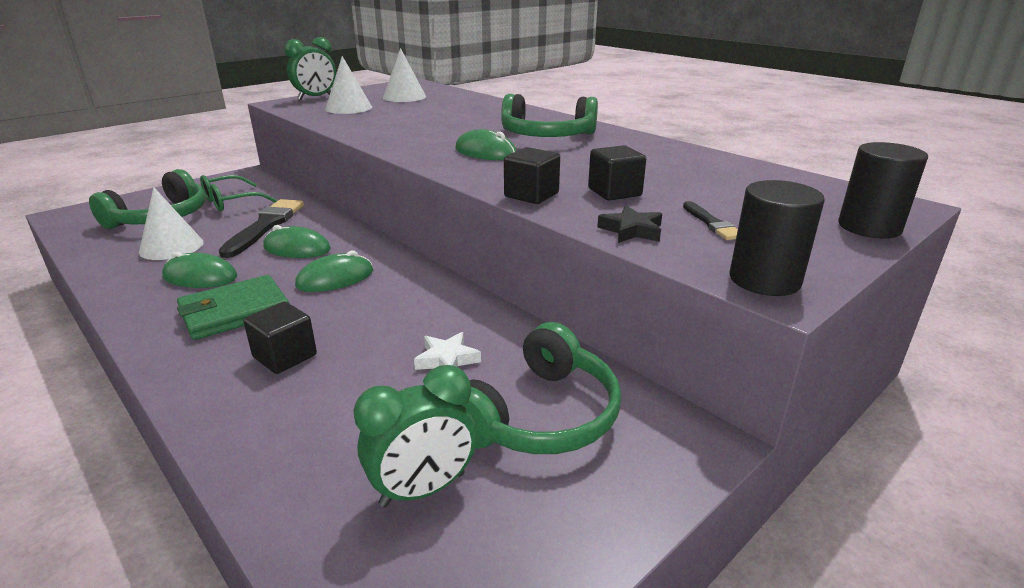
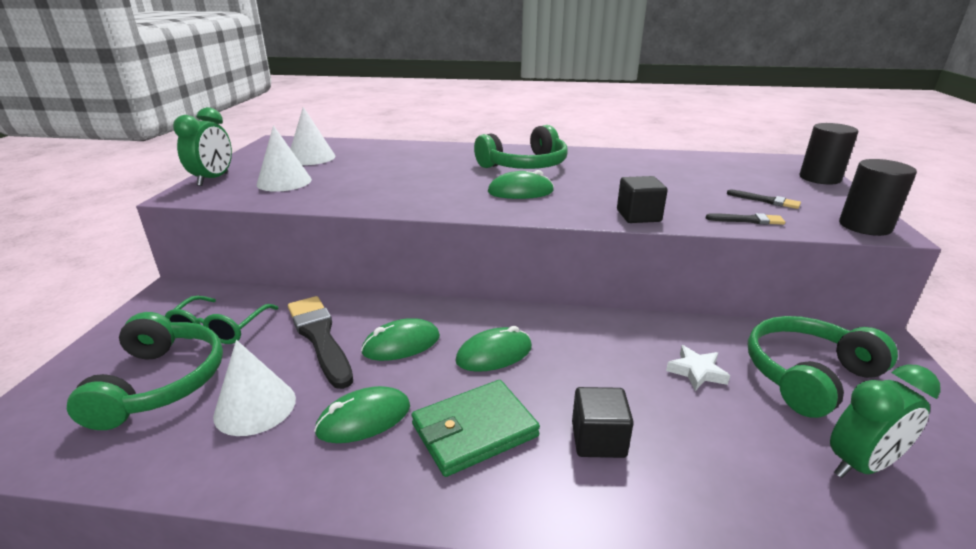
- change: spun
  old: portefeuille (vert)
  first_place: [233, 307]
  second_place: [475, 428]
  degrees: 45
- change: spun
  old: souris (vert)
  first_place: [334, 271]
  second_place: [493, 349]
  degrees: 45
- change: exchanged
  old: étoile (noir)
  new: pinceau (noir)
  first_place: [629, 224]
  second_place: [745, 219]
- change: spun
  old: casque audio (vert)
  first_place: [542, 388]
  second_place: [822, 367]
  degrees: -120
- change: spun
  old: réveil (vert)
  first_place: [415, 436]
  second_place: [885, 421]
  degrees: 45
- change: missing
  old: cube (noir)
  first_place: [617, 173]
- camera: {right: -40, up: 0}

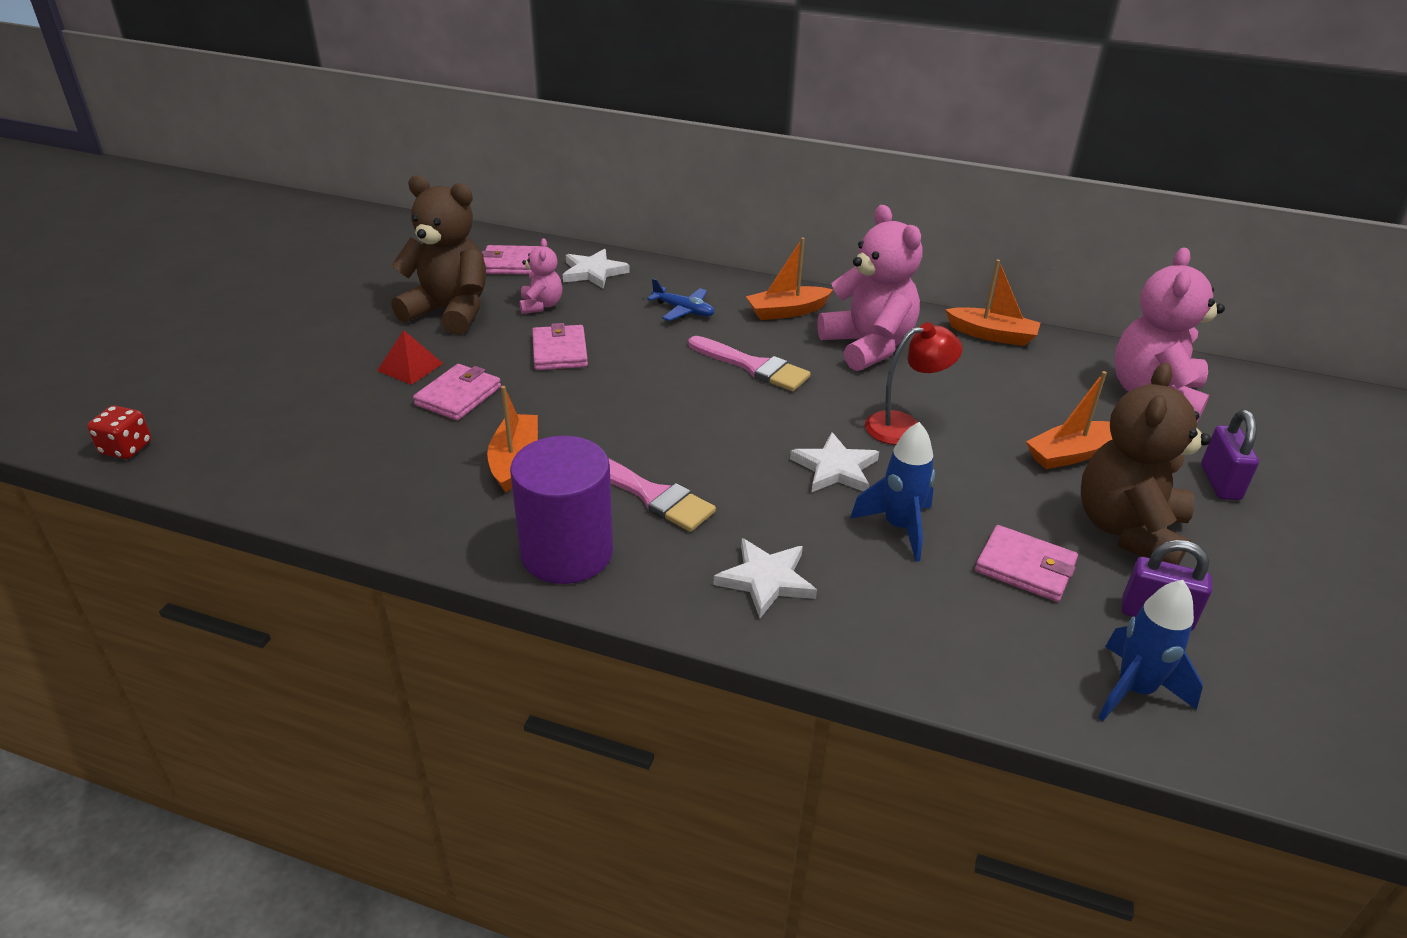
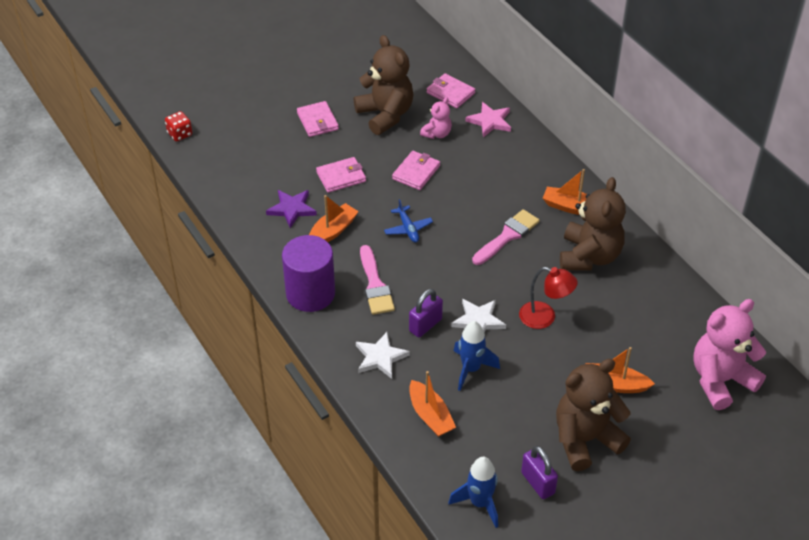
- change: appeared
  new: étoile (violet)
  second_place: [291, 209]
- change: relocated
  old: portefeuille (rose)
  first_place: [1026, 563]
  second_place: [318, 119]
- change: relocated
  old: avion (bleu)
  first_place: [681, 299]
  second_place: [408, 220]
- change: relocated
  old: cadenas (violet)
  first_place: [1230, 455]
  second_place: [426, 313]
- change: relocated
  old: bateau (orange)
  first_place: [992, 302]
  second_place: [432, 404]
- change: colour
  old: étoile (blanc)
  new: étoile (rose)
  first_place: [596, 269]
  second_place: [488, 119]
- change: spun
  old: pinceau (rose)
  first_place: [749, 363]
  second_place: [506, 237]
  degrees: -120
- change: colour
  old: ours en peluche (rose)
  new: ours en peluche (marron)
  first_place: [869, 288]
  second_place: [593, 224]
- change: missing
  old: pyramide (rouge)
  first_place: [410, 357]
- camera: {right: 40, up: 10}

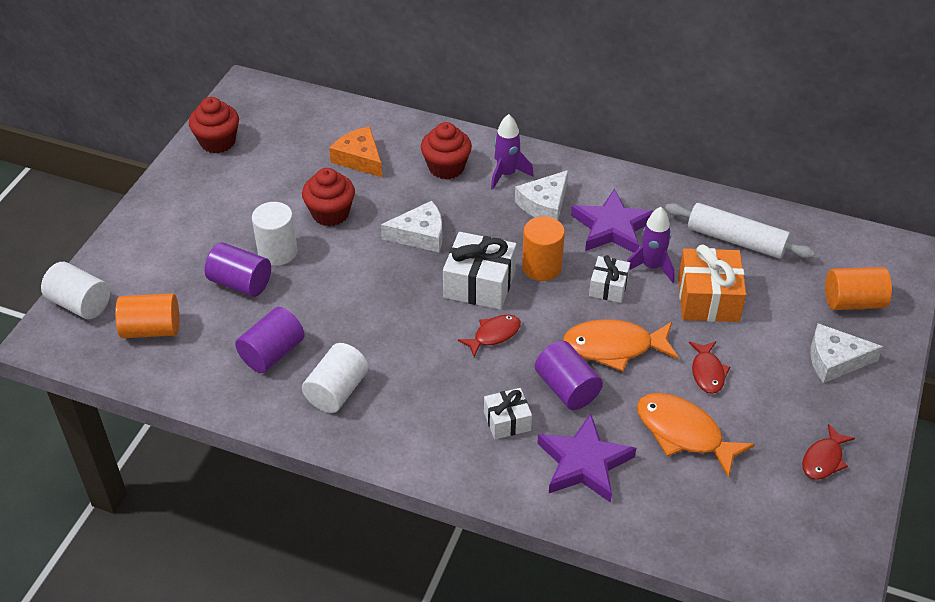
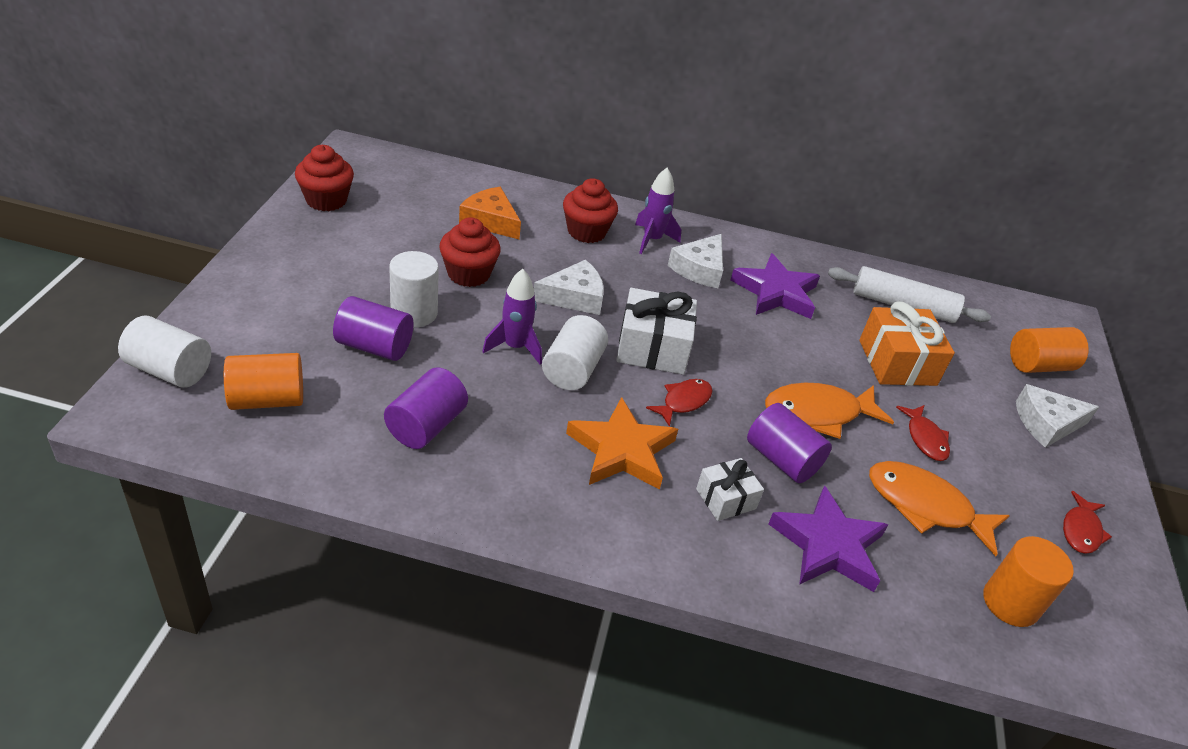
- change: relocated
  old: fusée (violet)
  first_place: [651, 245]
  second_place: [512, 316]
- change: relocated
  old: cylindre (blanc)
  first_place: [335, 378]
  second_place: [575, 352]
- change: appeared
  new: étoile (orange)
  second_place: [622, 443]
- change: relocated
  old: cylindre (orange)
  first_place: [543, 248]
  second_place: [1028, 581]
- change: missing
  old: cadeau (blanc)
  first_place: [609, 279]
- camera: {right: -15, up: -5}

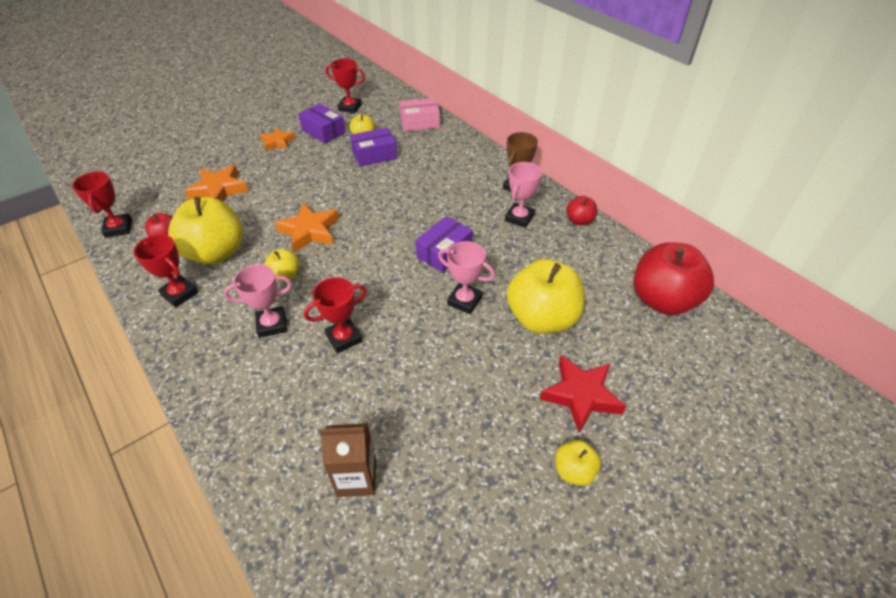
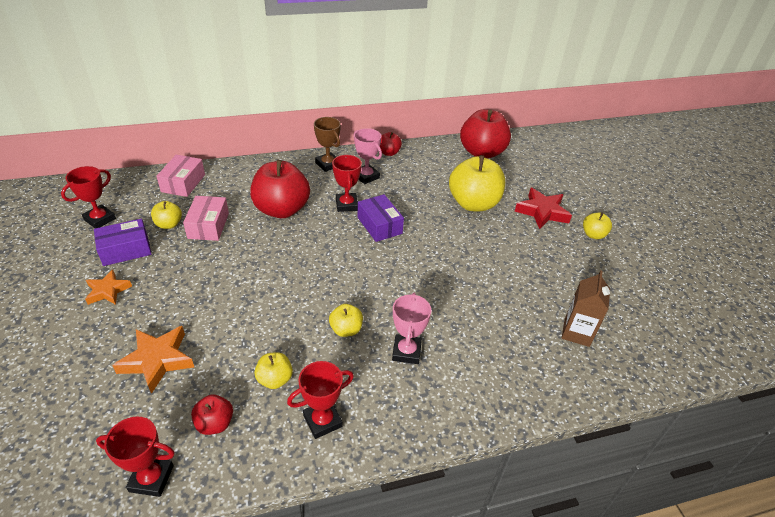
- change: colour
  old: boîte (violet)
  new: boîte (rose)
  first_place: [373, 147]
  second_place: [206, 218]
- change: appeared
  new: pomme (rouge)
  second_place: [280, 189]
- change: size
  old: pomme (jaune)
  first_place: [205, 230]
  second_place: [273, 370]
  factor: 0.48
- change: relocated
  old: trophée (rouge)
  first_place: [335, 315]
  second_place: [347, 183]
- change: missing
  old: étoile (orange)
  first_place: [307, 228]
- change: missing
  old: trophée (rose)
  first_place: [466, 277]
- camera: {right: -70, up: -5}

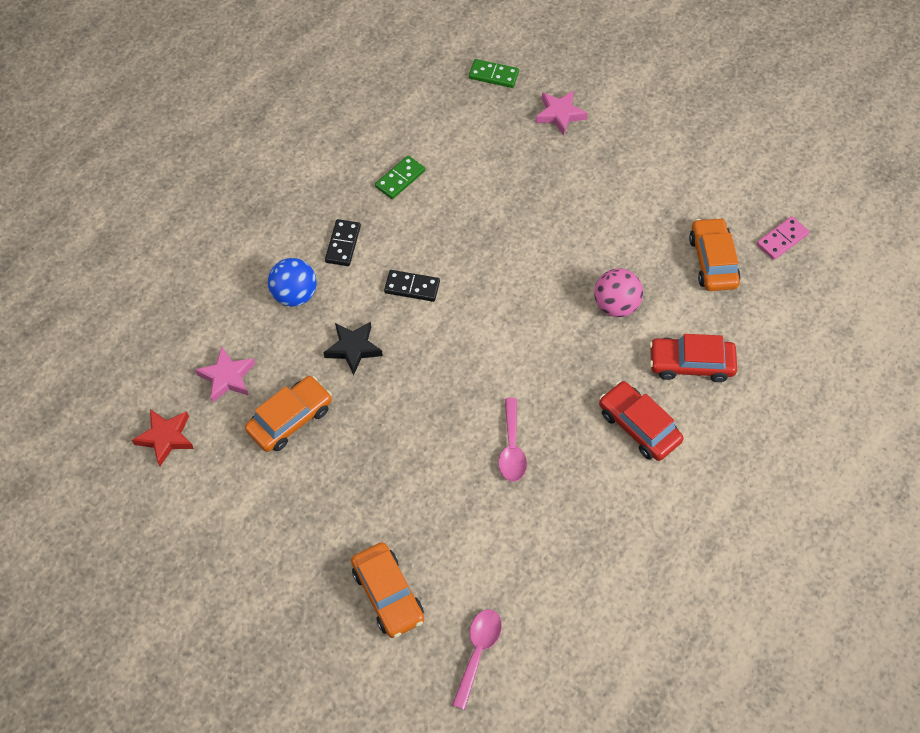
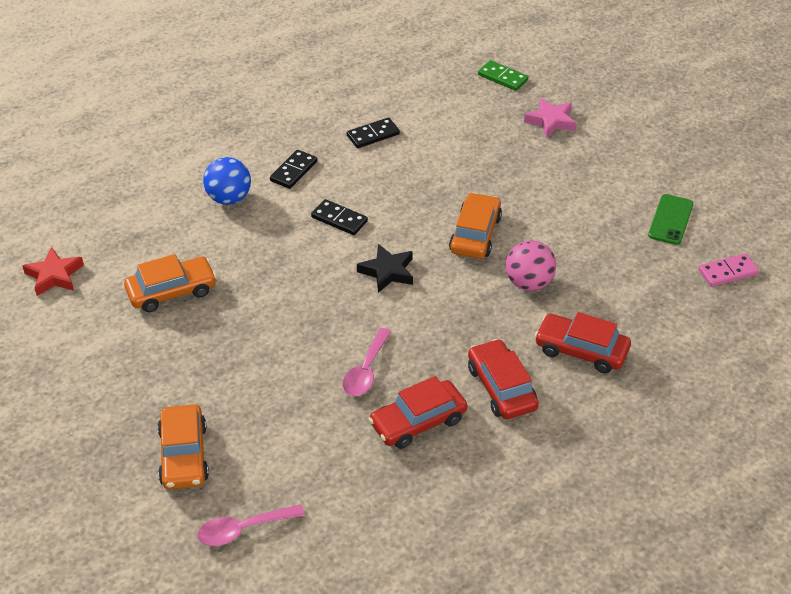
- change: spun
  old: cuillère (rose)
  first_place: [477, 659]
  second_place: [251, 525]
  degrees: -150
- change: colour
  old: domino (vert)
  new: domino (noir)
  first_place: [400, 177]
  second_place: [373, 132]
- change: relocated
  old: étoile (noir)
  first_place: [353, 349]
  second_place: [385, 268]
- change: appeared
  new: voiture (rouge)
  second_place: [418, 412]
- change: relocated
  old: voiture (orange)
  first_place: [715, 254]
  second_place: [475, 226]
- change: appeared
  new: téléphone (vert)
  second_place: [671, 219]
- change: missing
  old: étoile (rose)
  first_place: [225, 374]
- camera: {right: 20, up: -15}

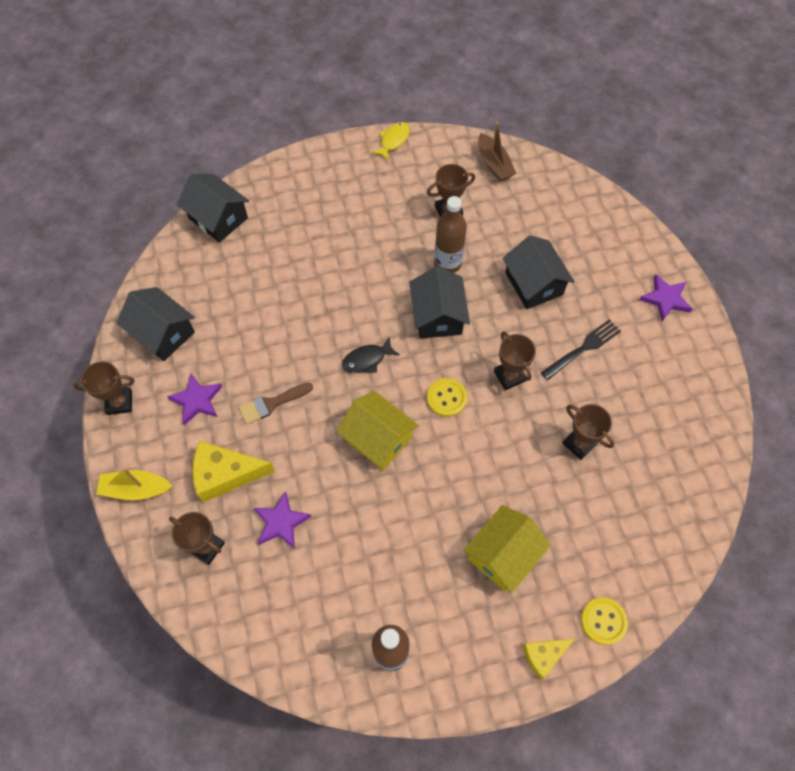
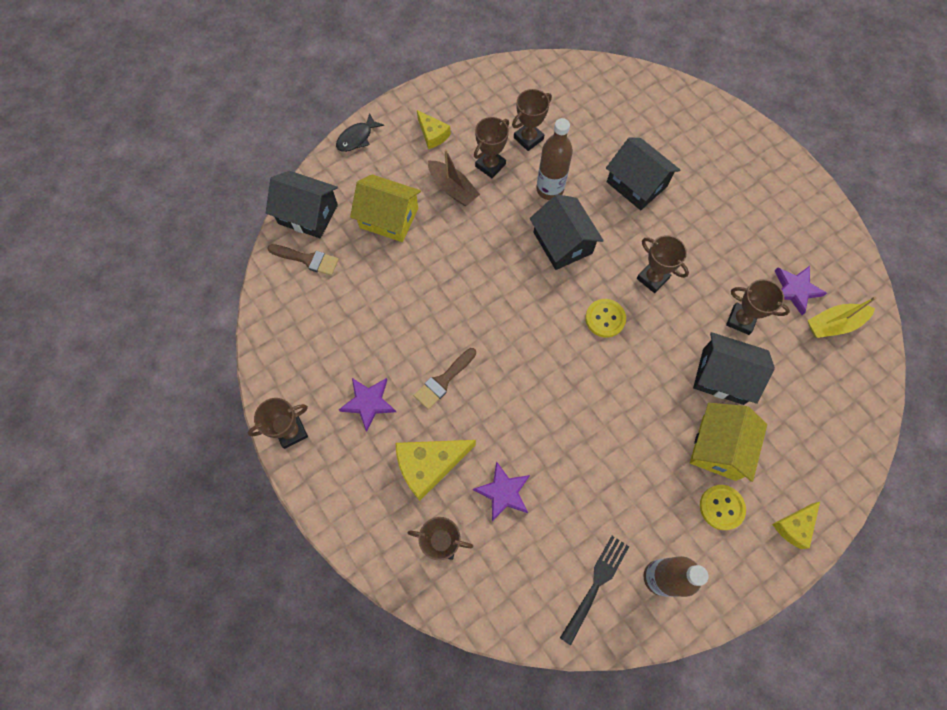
- change: appeared
  new: pinceau (marron)
  second_place: [303, 260]
- change: relocated
  old: poisson (noir)
  first_place: [370, 354]
  second_place: [360, 132]
- change: relocated
  old: maison (jaune)
  first_place: [377, 430]
  second_place: [385, 208]
- change: appeared
  new: fromage (jaune)
  second_place: [434, 129]
- change: relocated
  old: bateau (marron)
  first_place: [497, 151]
  second_place: [454, 177]
- change: appeared
  new: trophée (marron)
  second_place: [491, 147]
- change: relocated
  old: fourchette (noir)
  first_place: [581, 349]
  second_place: [594, 590]
- change: relocated
  old: maison (noir)
  first_place: [156, 324]
  second_place: [734, 368]
- change: relocated
  old: bouton (jaune)
  first_place: [604, 621]
  second_place: [723, 507]
- change: relocated
  old: étoile (violet)
  first_place: [666, 297]
  second_place: [801, 290]
- change: relocated
  old: bateau (jaune)
  first_place: [134, 484]
  second_place: [842, 317]
- change: missing
  old: poisson (jaune)
  first_place: [390, 141]
- camera: {right: -20, up: 5}

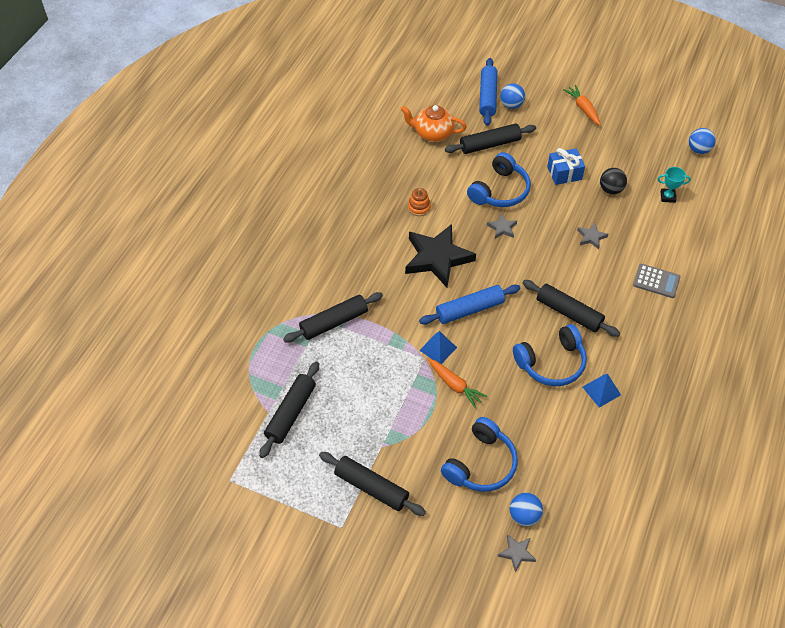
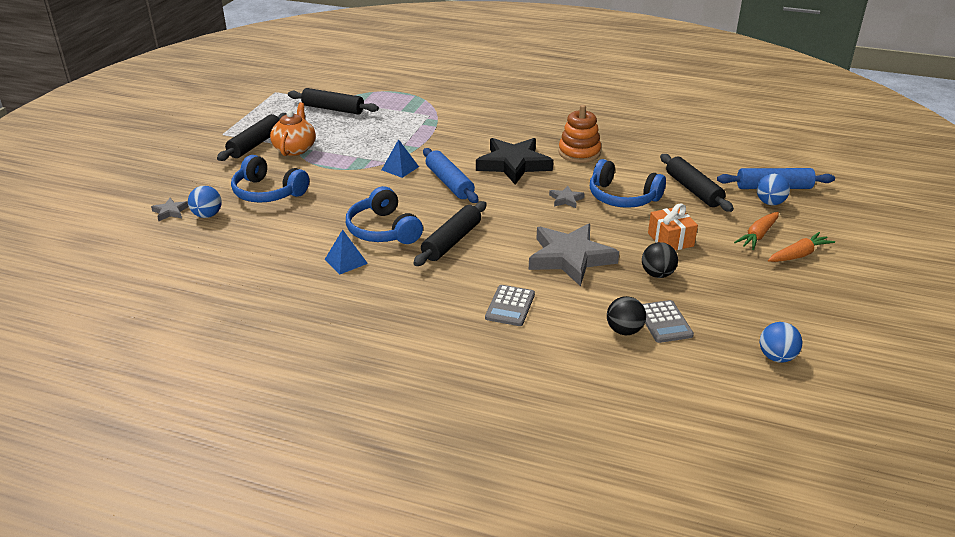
- change: relocated
  old: théière (orange)
  first_place: [433, 123]
  second_place: [293, 129]
- change: size
  old: étoile (gris)
  first_place: [592, 236]
  second_place: [574, 254]
  factor: 2.31
- change: size
  old: jouet à empiler (orange)
  first_place: [419, 202]
  second_place: [579, 134]
  factor: 1.72
- change: appeared
  new: balle (noir)
  second_place: [626, 315]
- change: exchanged
  old: trophée (turquoise)
  new: calculatrice (gris)
  first_place: [674, 185]
  second_place: [668, 321]
- change: colour
  old: cadeau (bleu)
  new: cadeau (orange)
  first_place: [566, 166]
  second_place: [673, 227]
- change: relocated
  old: carotte (orange)
  first_place: [458, 384]
  second_place: [756, 231]
- change: missing
  old: rouleau à pâtisserie (noir)
  first_place: [333, 317]
- camera: {right: 85, up: -20}

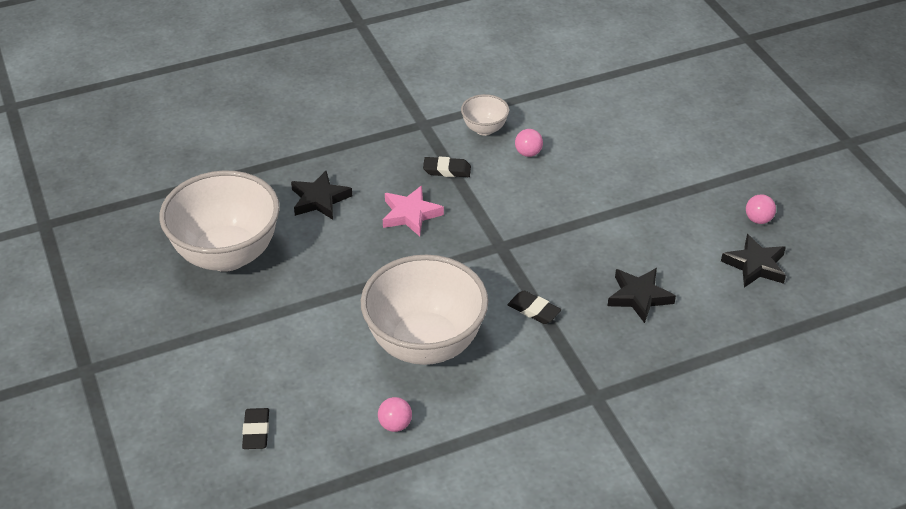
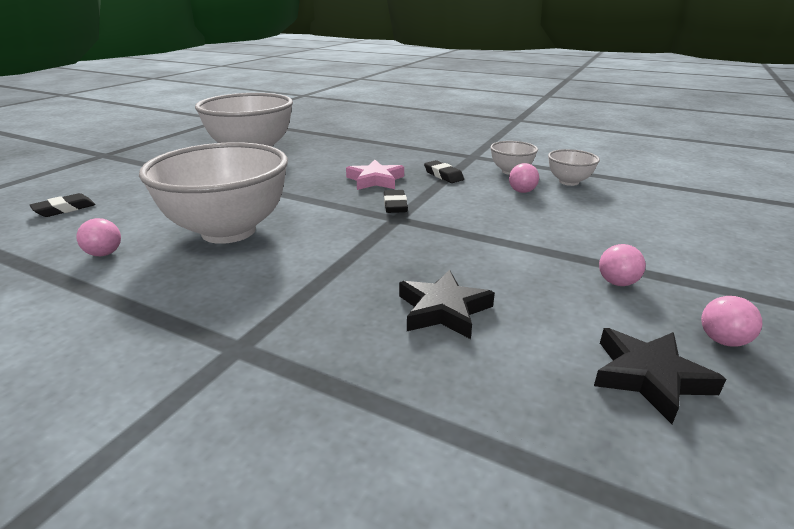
- change: relocated
  old: gomme (noir)
  first_place: [534, 307]
  second_place: [396, 201]
- change: appeared
  new: bol (blanc)
  second_place: [574, 167]
- change: appeared
  new: balle (rose)
  second_place: [622, 265]
- change: missing
  old: étoile (noir)
  first_place: [321, 195]
- camera: {right: 50, up: -15}

